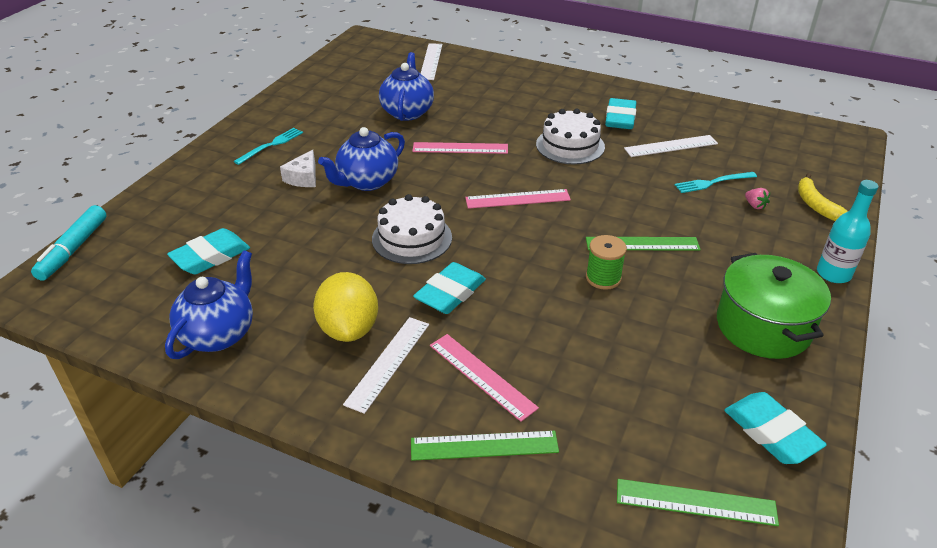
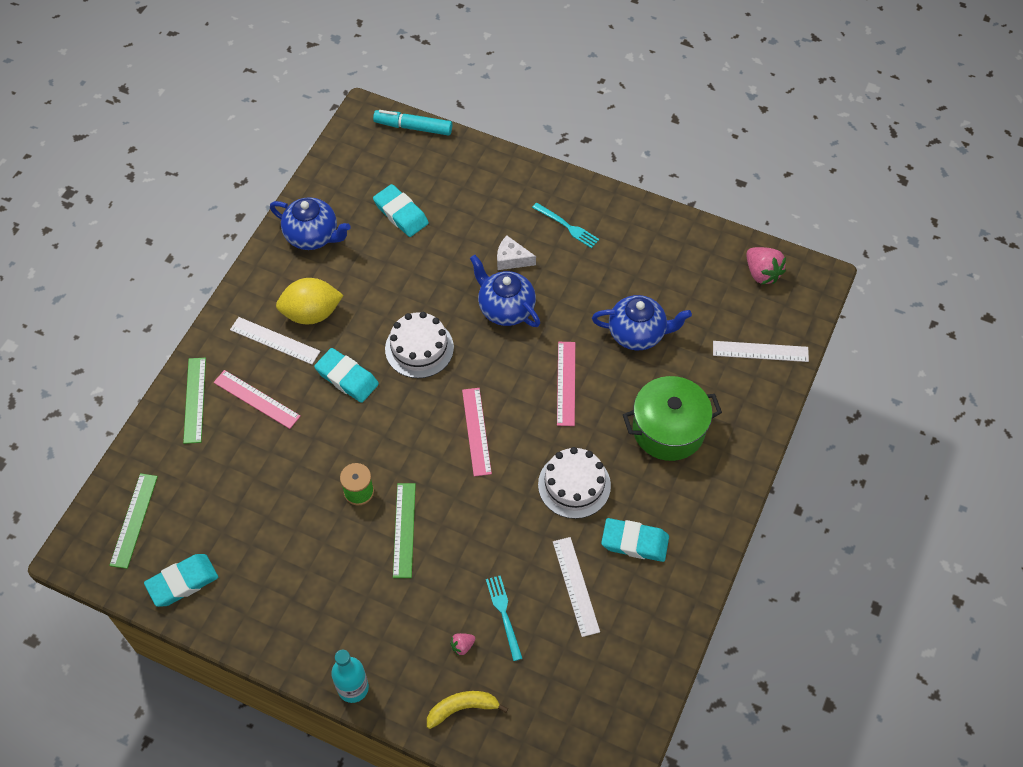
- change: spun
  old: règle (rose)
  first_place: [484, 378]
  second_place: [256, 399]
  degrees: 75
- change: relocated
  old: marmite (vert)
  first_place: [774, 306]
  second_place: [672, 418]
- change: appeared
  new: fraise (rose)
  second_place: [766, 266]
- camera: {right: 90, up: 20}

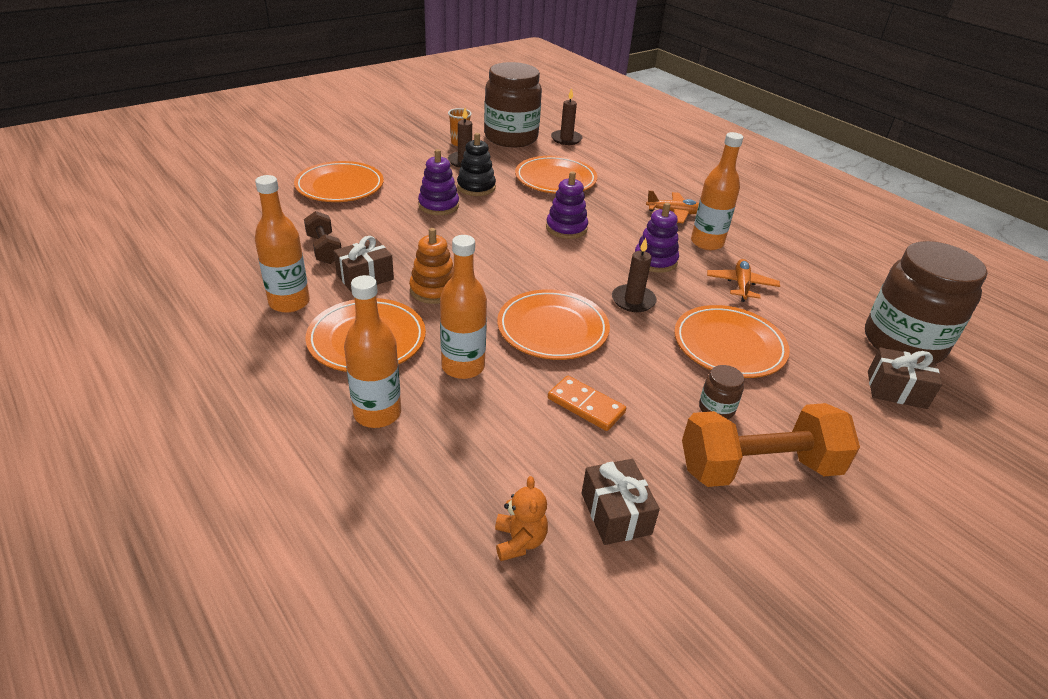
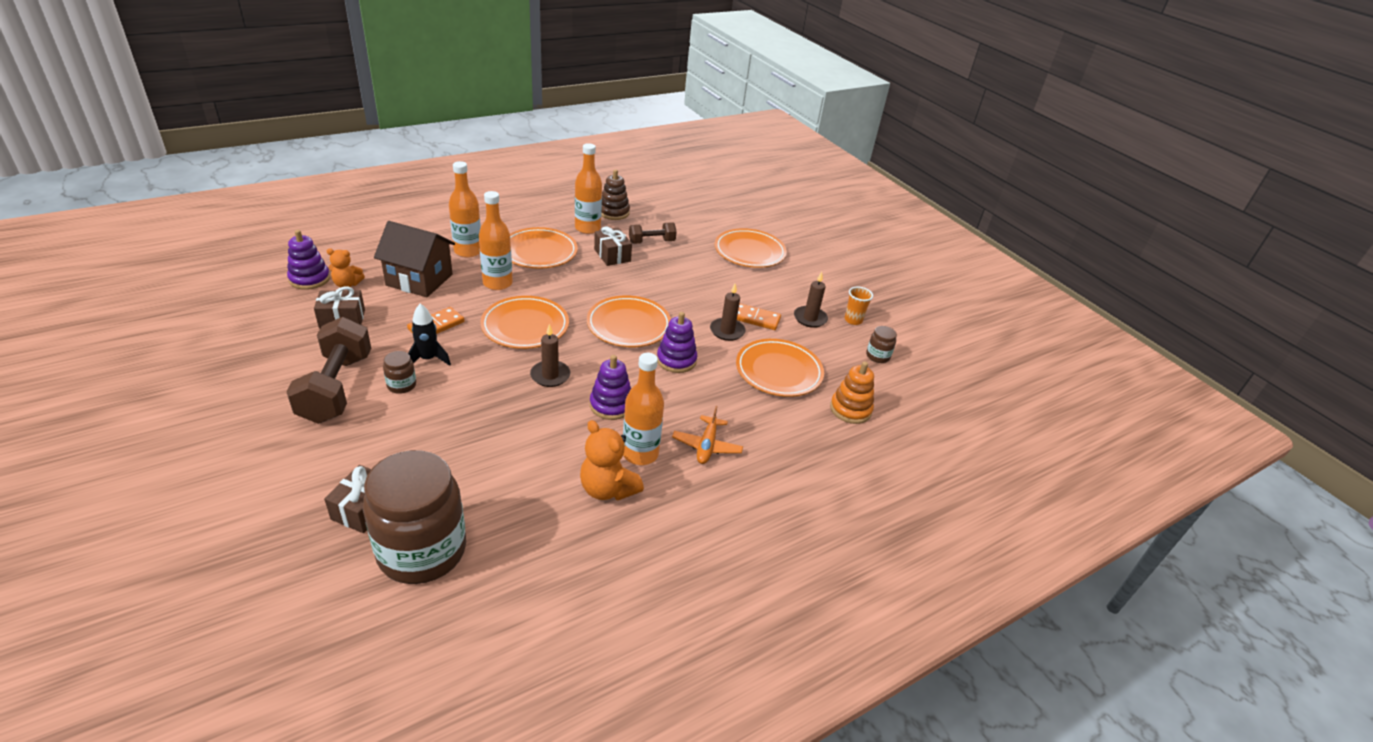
- change: colour
  old: haltère (orange)
  new: haltère (marron)
  first_place: [771, 445]
  second_place: [328, 370]
- change: relocated
  old: jouet à empiler (violet)
  first_place: [438, 182]
  second_place: [308, 260]
- change: appeared
  new: maison (marron)
  second_place: [414, 259]
- change: appeared
  new: fusée (noir)
  second_place: [429, 335]
- change: appeared
  new: ours en peluche (orange)
  second_place: [612, 460]
- change: relocated
  old: assiette (orange)
  first_place: [732, 341]
  second_place: [629, 321]
- change: appeared
  new: jouet à empiler (marron)
  second_place: [615, 195]
- change: relocated
  old: bougie (marron)
  first_place: [567, 116]
  second_place: [727, 312]
- change: exchanged
  old: jouet à empiler (noir)
  new: domino (orange)
  first_place: [476, 164]
  second_place: [759, 316]
- change: relocated
  old: jouet à empiler (orange)
  first_place: [431, 266]
  second_place: [852, 392]
- change: size
  old: bocal (marron)
  first_place: [513, 104]
  second_place: [881, 344]
  factor: 0.4
- change: missing
  old: avion (orange)
  first_place: [743, 280]
- camera: {right: 95, up: 0}

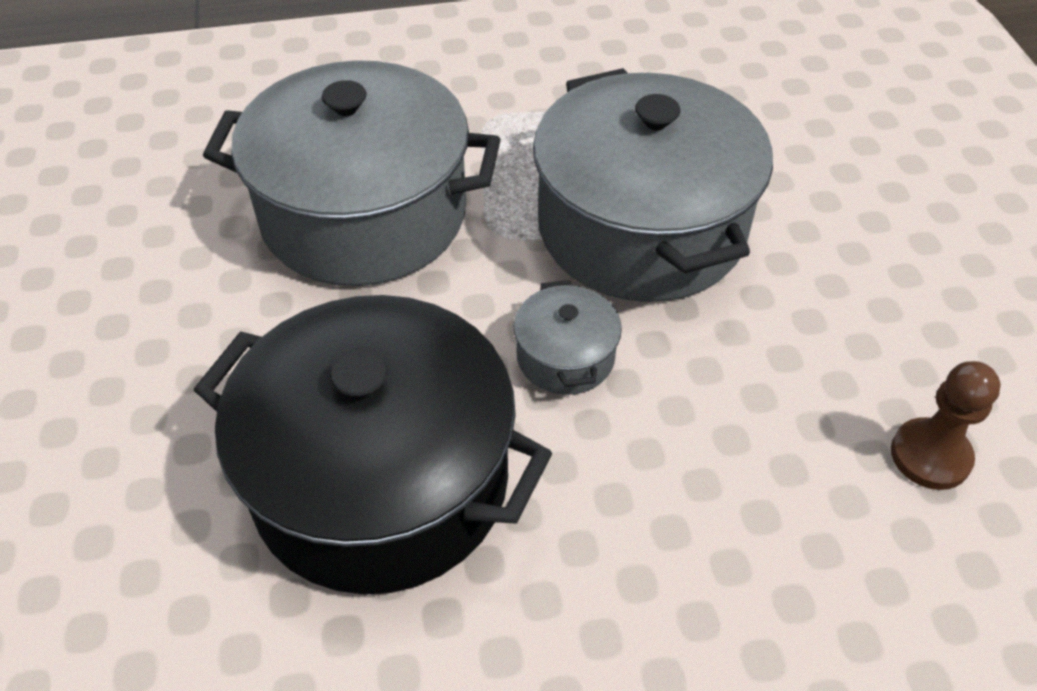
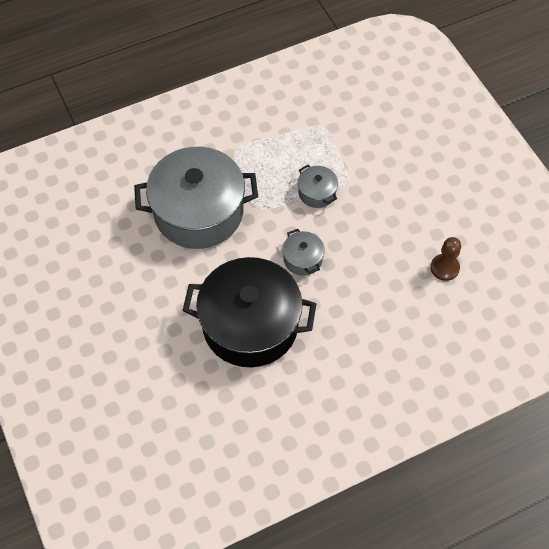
- change: size
  old: marmite (gris)
  first_place: [653, 185]
  second_place: [318, 186]
  factor: 0.42
- camera: {right: -15, up: 10}

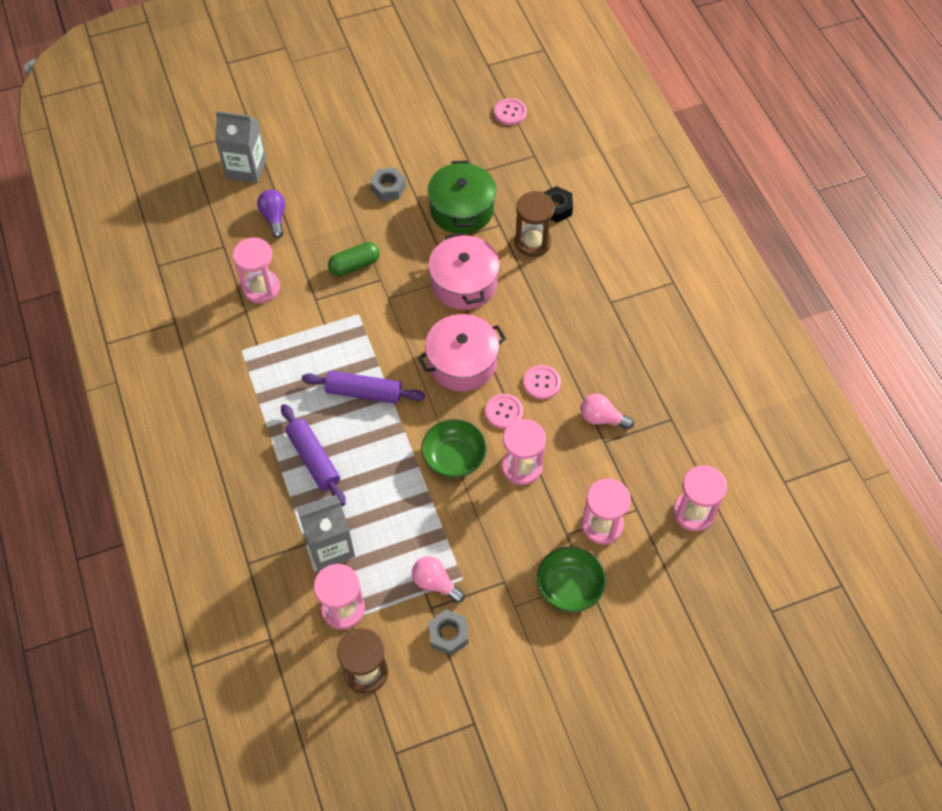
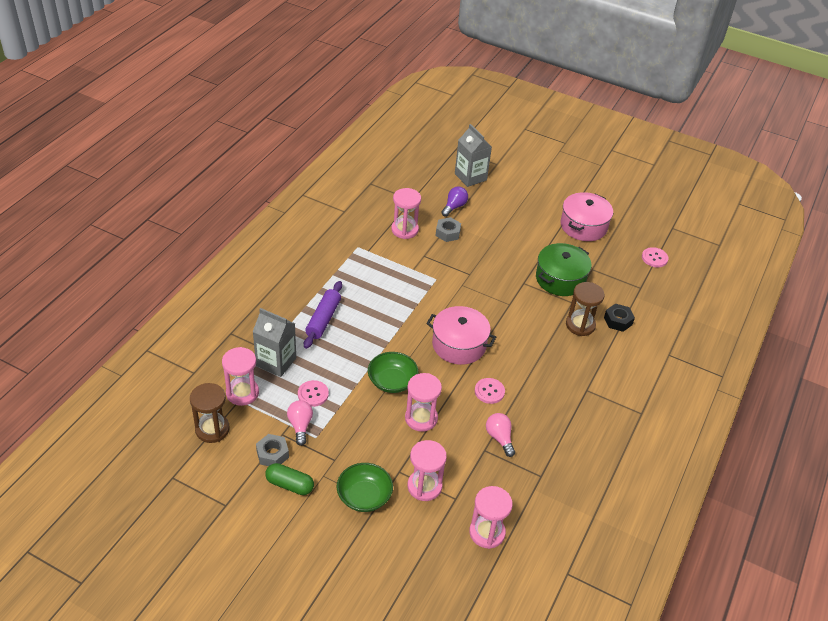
- change: relocated
  old: gélule (vert)
  first_place: [354, 259]
  second_place: [289, 479]
- change: relocated
  old: bouton (rose)
  first_place: [504, 411]
  second_place: [313, 393]
- change: relocated
  old: écrou (gris)
  first_place: [388, 184]
  second_place: [448, 229]
- change: relocated
  old: marmite (rose)
  first_place: [464, 271]
  second_place: [587, 216]
- change: missing
  old: rouleau à pâtisserie (violet)
  first_place: [363, 387]
- camera: {right: 45, up: -15}

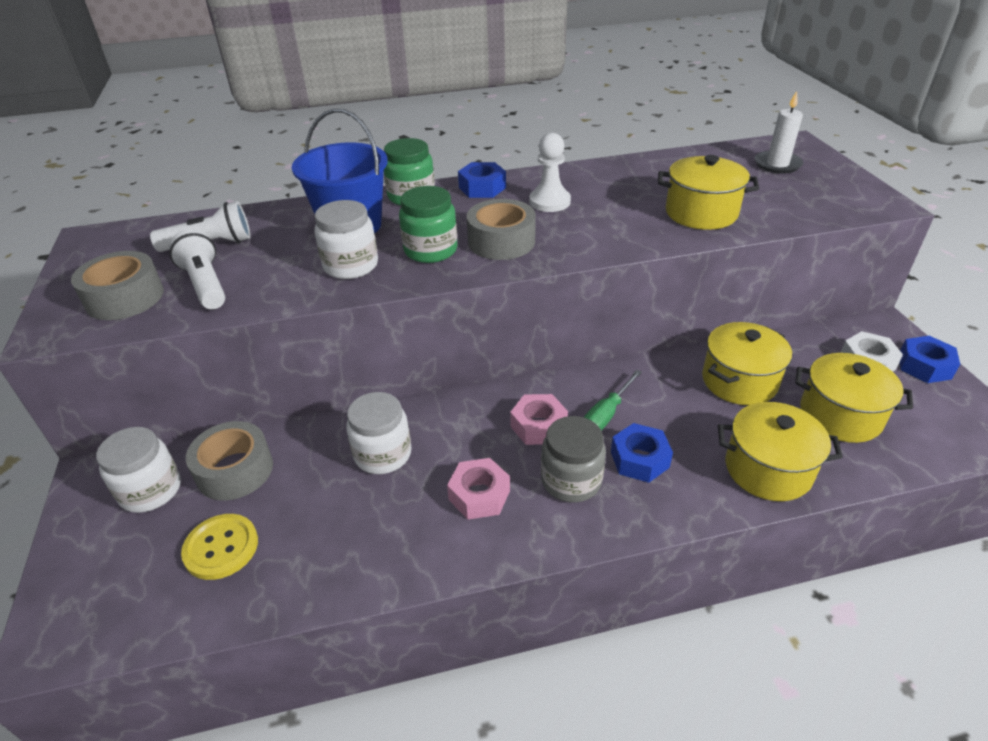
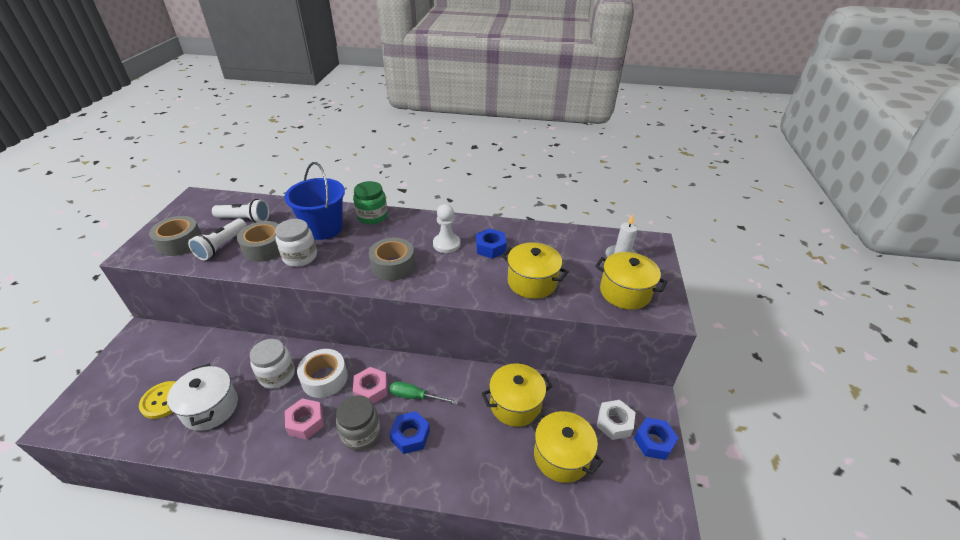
- change: appeared
  new: marmite (blanc)
  second_place: [202, 397]
- change: spun
  old: lampe de poche (blanc)
  first_place: [197, 269]
  second_place: [217, 239]
  degrees: -150
- change: relocated
  old: ruban adhésif (gris)
  first_place: [229, 461]
  second_place: [258, 241]
- change: appeared
  new: ruban adhésif (blanc)
  second_place: [322, 373]
- change: spun
  old: tournevis (vert)
  first_place: [613, 400]
  second_place: [424, 392]
  degrees: 45
- change: relocated
  old: écrou (bleu)
  first_place: [482, 180]
  second_place: [491, 243]
- change: relocated
  old: marmite (jaune)
  first_place: [780, 451]
  second_place: [631, 281]
- change: missing
  old: bocal (blanc)
  first_place: [138, 470]
- change: missing
  old: bocal (vert)
  first_place: [428, 224]
- camera: {right: 20, up: 0}

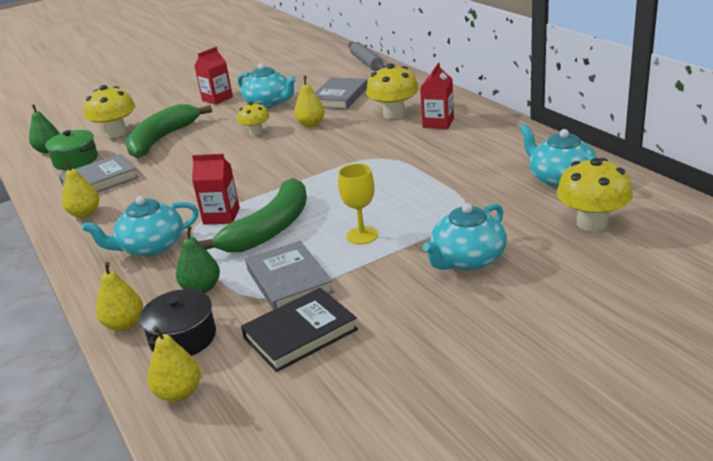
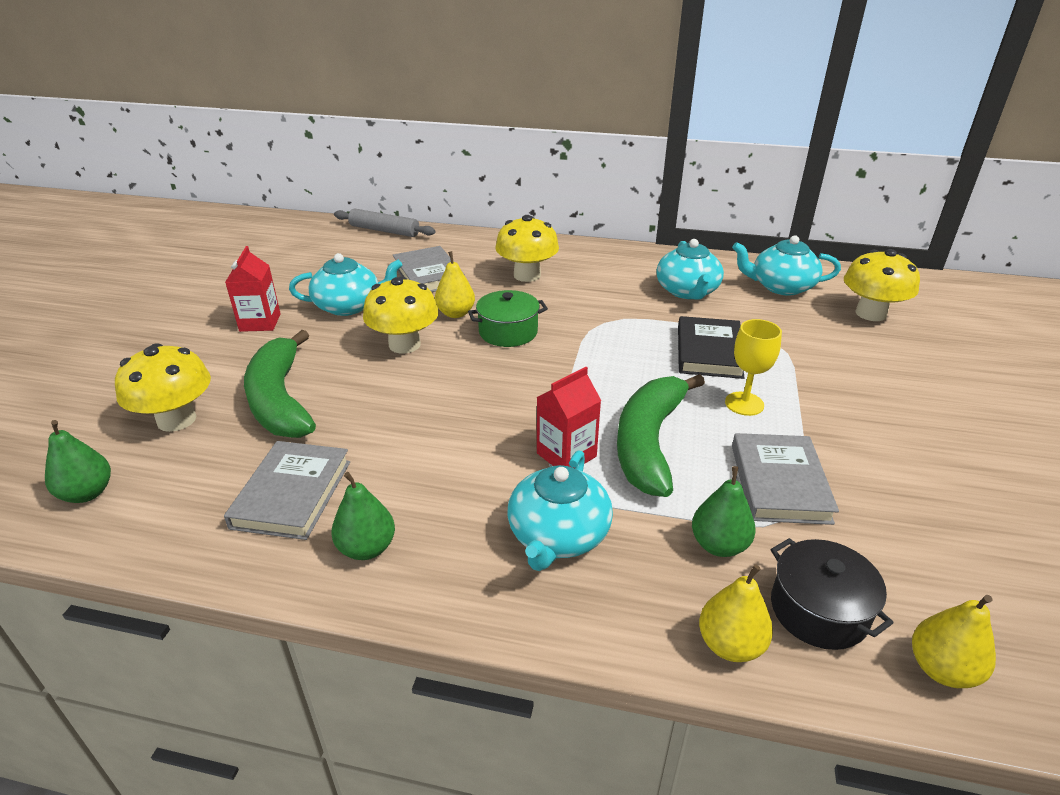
- change: colour
  old: poire (jaune)
  new: poire (vert)
  first_place: [80, 189]
  second_place: [363, 516]
- change: size
  old: champignon (jaune)
  first_place: [253, 119]
  second_place: [401, 315]
  factor: 1.62
- change: relocated
  old: marmite (vert)
  first_place: [71, 150]
  second_place: [508, 318]
- change: spun
  old: banane (vert)
  first_place: [252, 215]
  second_place: [661, 435]
  degrees: -150
- change: relocated
  old: théière (turquoise)
  first_place: [465, 236]
  second_place: [690, 269]
- change: relocated
  old: livre (noir)
  first_place: [299, 330]
  second_place: [711, 347]
- change: spun
  old: livre (gris)
  first_place: [289, 275]
  second_place: [785, 479]
  degrees: 75
- change: missing
  old: brique de lait (rouge)
  first_place: [437, 96]
- camera: {right: -50, up: 5}

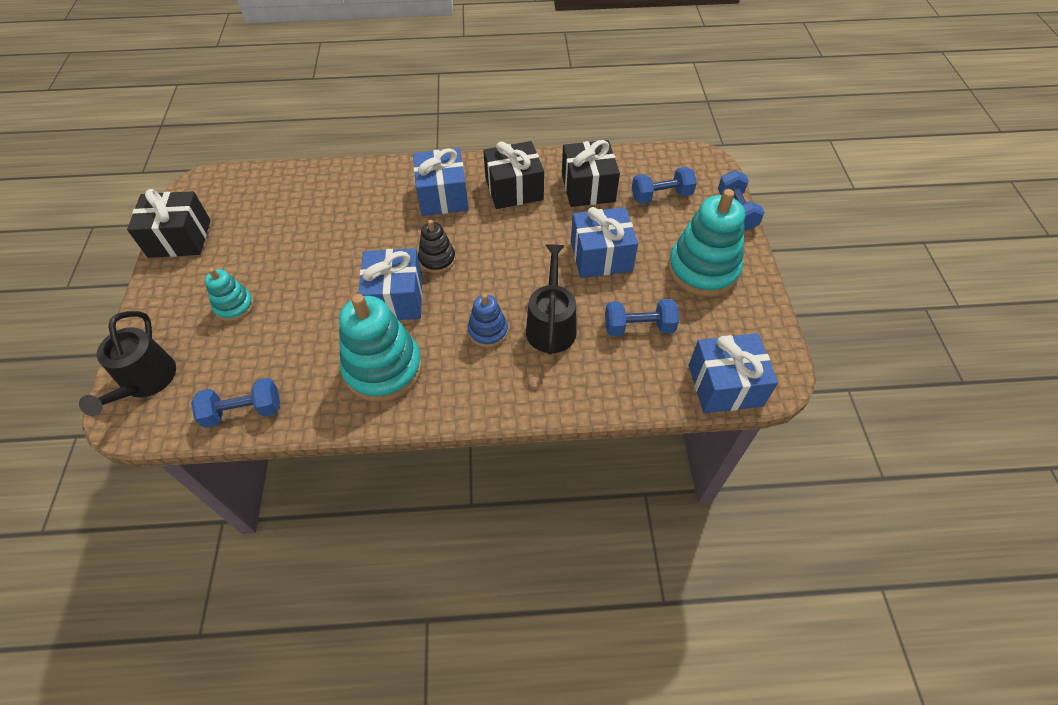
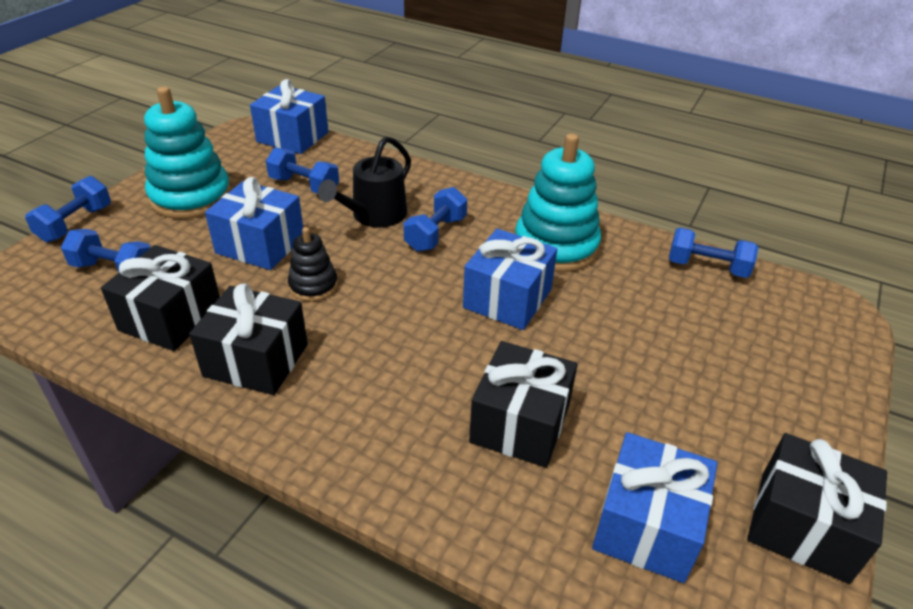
- change: relocated
  old: jouet à empiler (noir)
  first_place: [437, 246]
  second_place: [313, 264]
- change: exchanged
  old: jouet à empiler (bleu)
  new: haltère (bleu)
  first_place: [488, 321]
  second_place: [435, 219]
- change: appeared
  new: cadeau (noir)
  second_place: [523, 404]
- change: relocated
  old: cadeau (bleu)
  first_place: [440, 182]
  second_place: [654, 507]
- change: missing
  old: arrosoir (noir)
  first_place: [127, 363]
- change: missing
  old: jouet à empiler (turquoise)
  first_place: [229, 295]
- camera: {right: -150, up: -15}

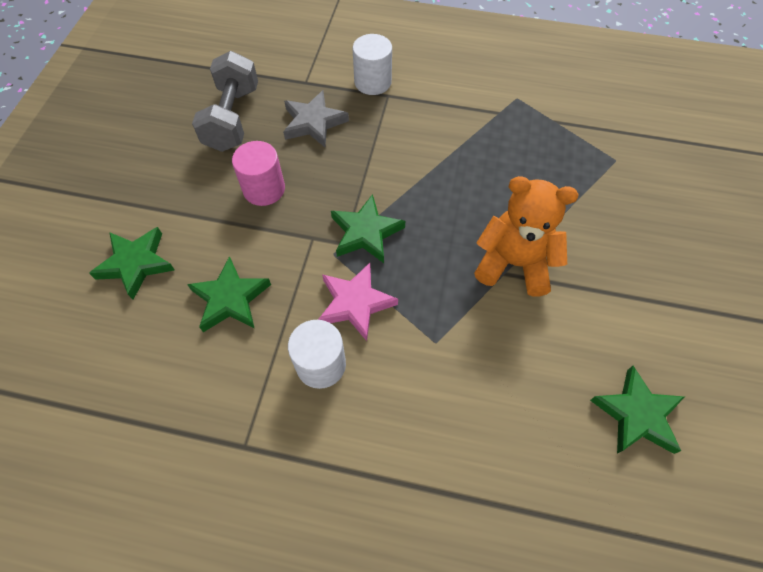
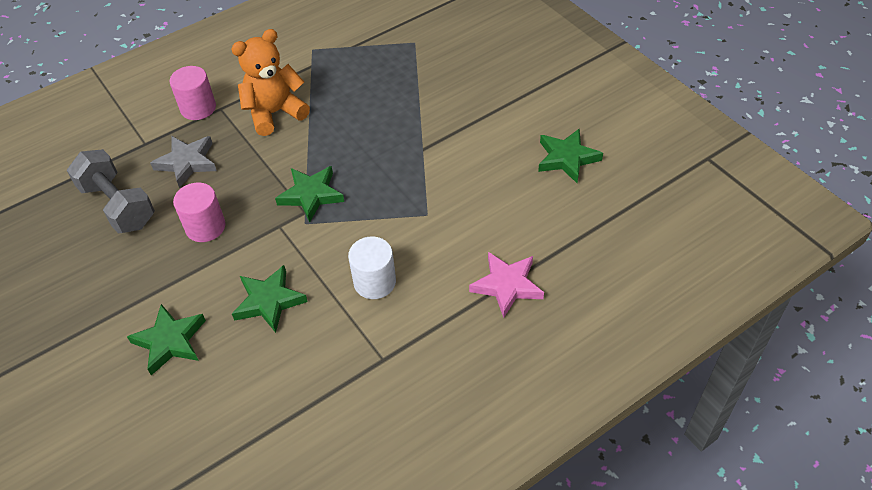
- change: colour
  old: cylindre (blanc)
  new: cylindre (rose)
  first_place: [372, 64]
  second_place: [193, 93]
- change: relocated
  old: ours en peluche (orange)
  first_place: [526, 236]
  second_place: [270, 82]
- change: relocated
  old: étoile (rose)
  first_place: [358, 302]
  second_place: [506, 285]
- camera: {right: -45, up: -10}

